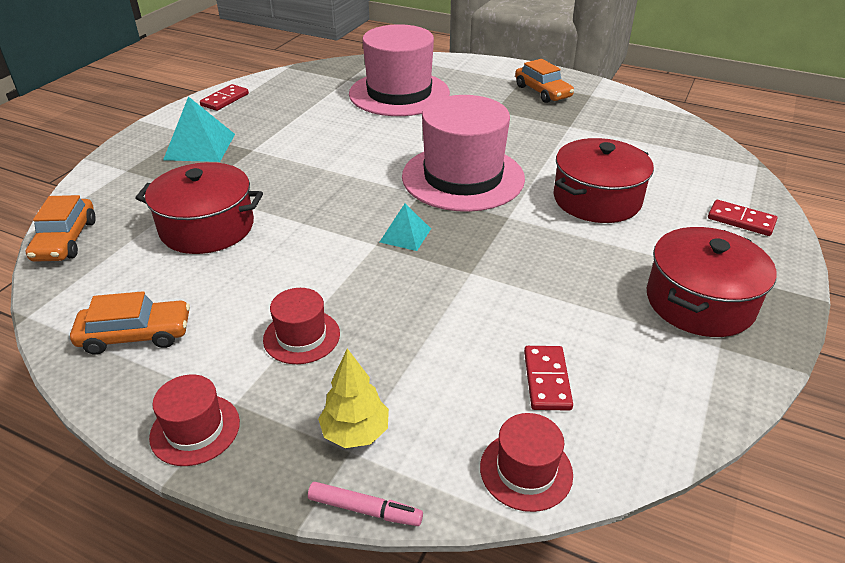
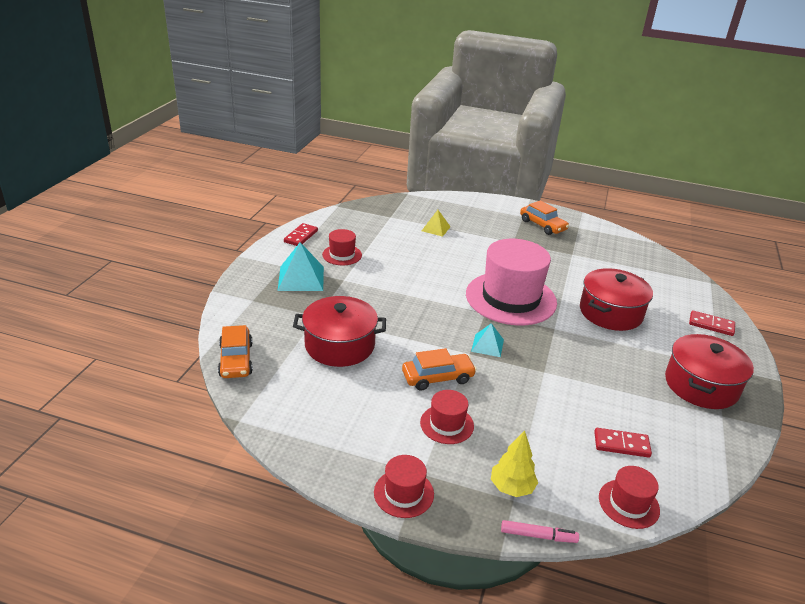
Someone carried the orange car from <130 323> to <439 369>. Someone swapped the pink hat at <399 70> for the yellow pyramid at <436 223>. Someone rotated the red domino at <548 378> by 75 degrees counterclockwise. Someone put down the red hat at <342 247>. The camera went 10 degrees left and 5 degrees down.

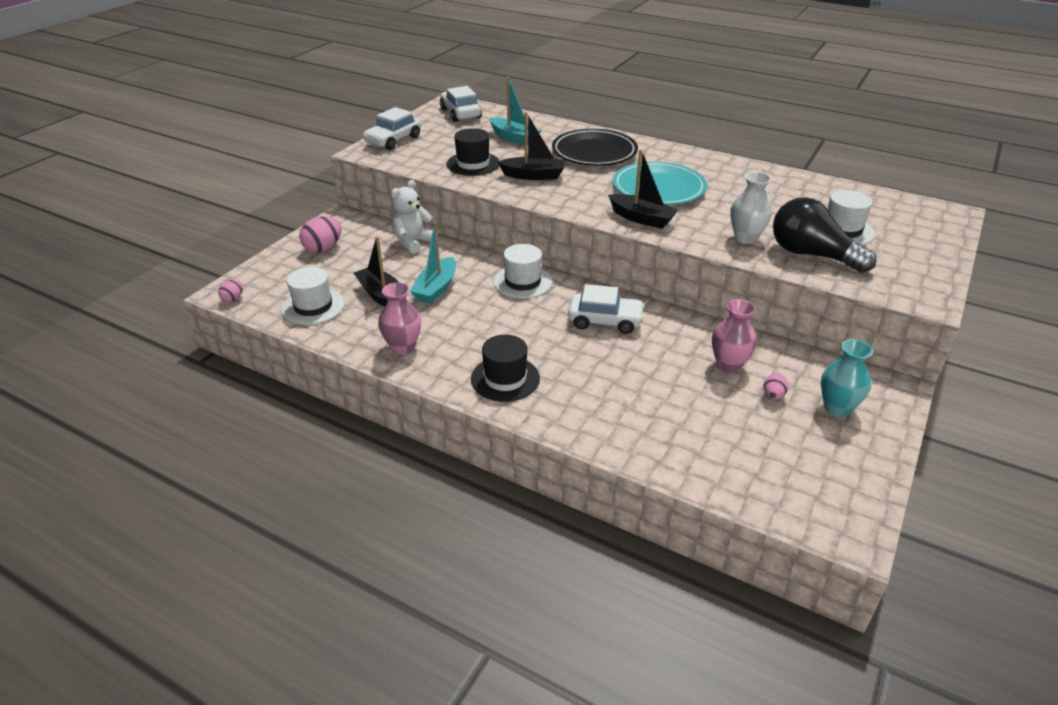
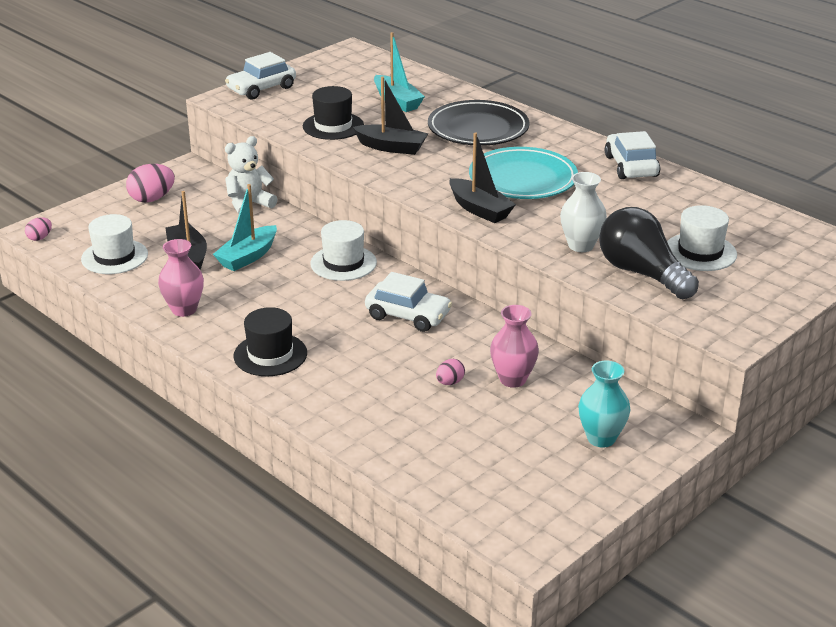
Someone carried the white car from <461 104> to <632 155>. Someone carried the pink egg from <776 387> to <450 372>. The camera went 15 degrees right and 5 degrees down.

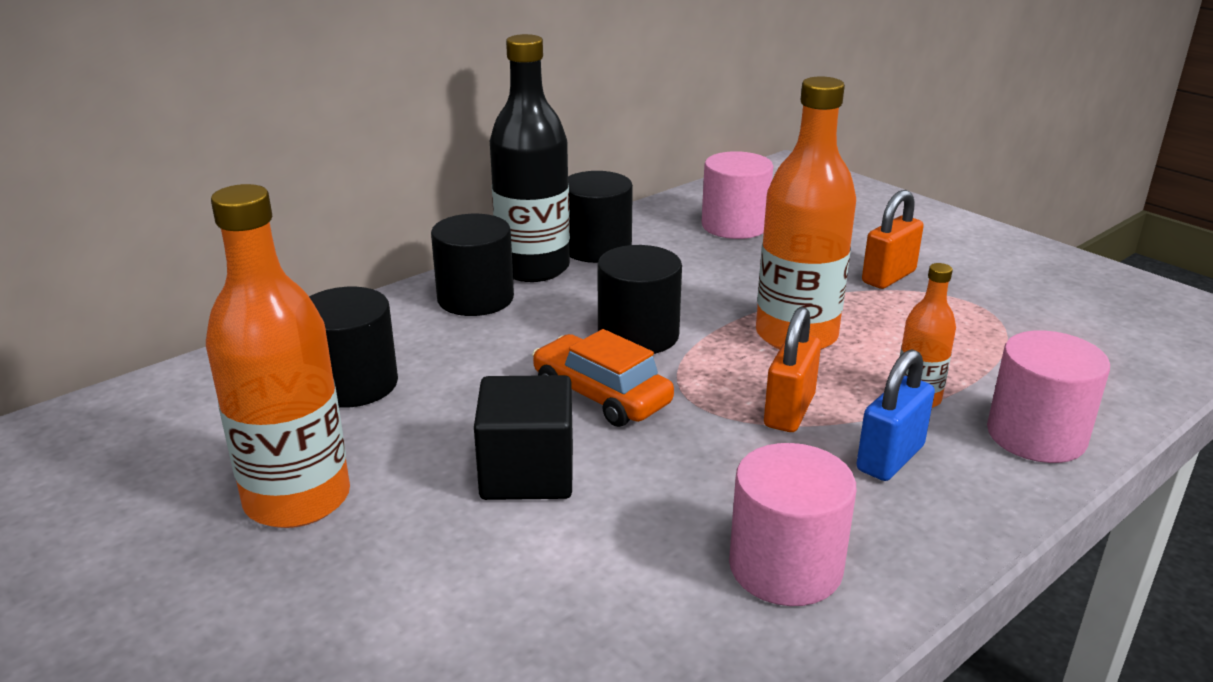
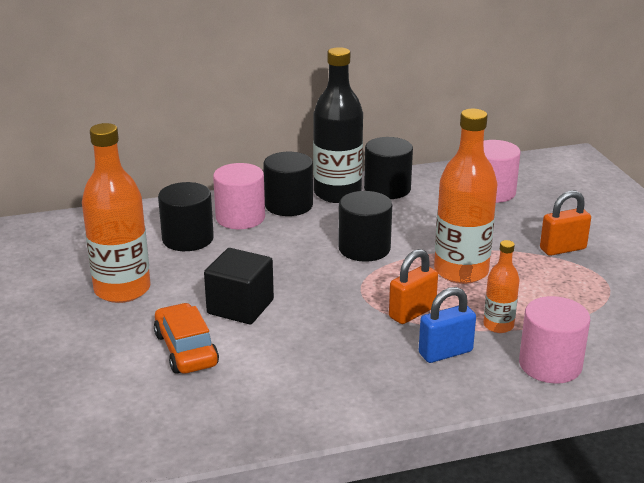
Someone carried the orange car from <603 378> to <186 338>. Someone carried the pink cylinder from <792 524> to <239 196>. The camera went 25 degrees right and 0 degrees up.

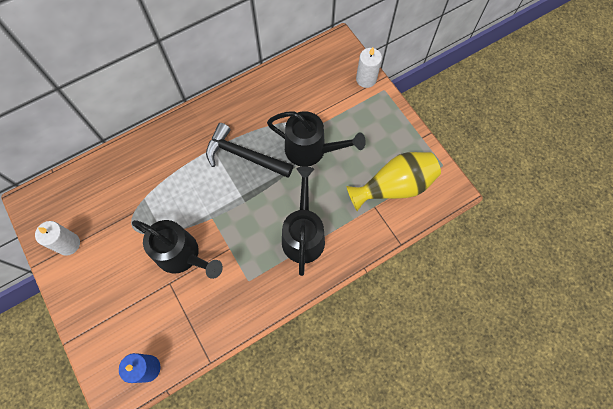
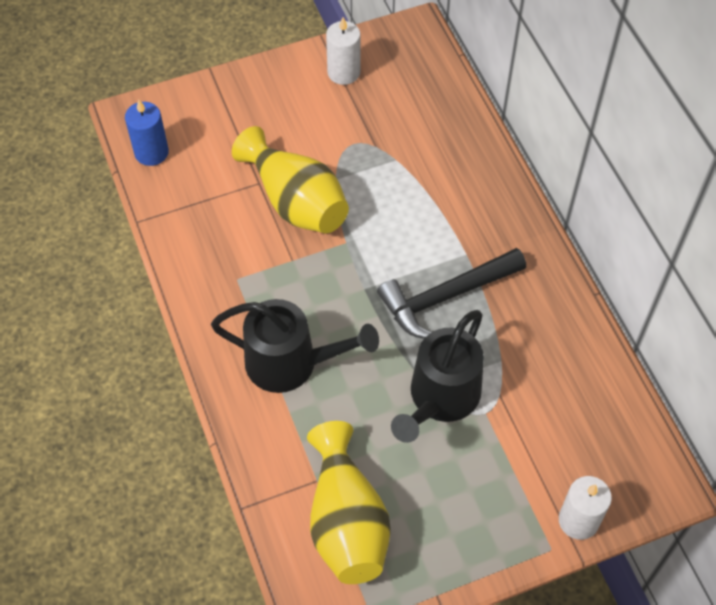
Someone swapped the black watering can at <177 249> for the yellow vase at <290 179>. Someone rotated the black hammer at <249 150> by 150 degrees counterclockwise. The camera went 100 degrees right and 10 degrees down.

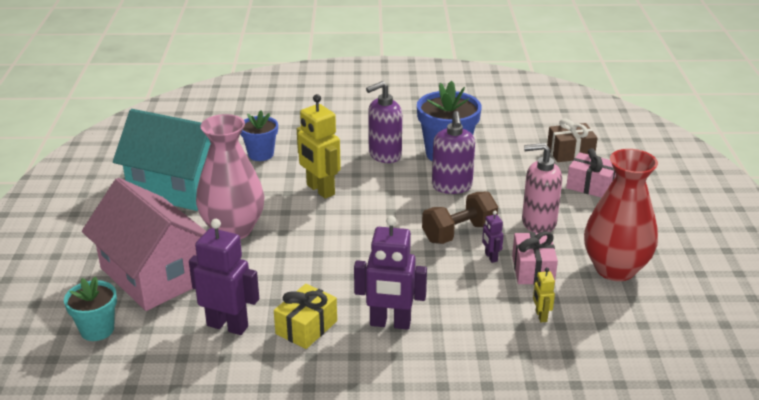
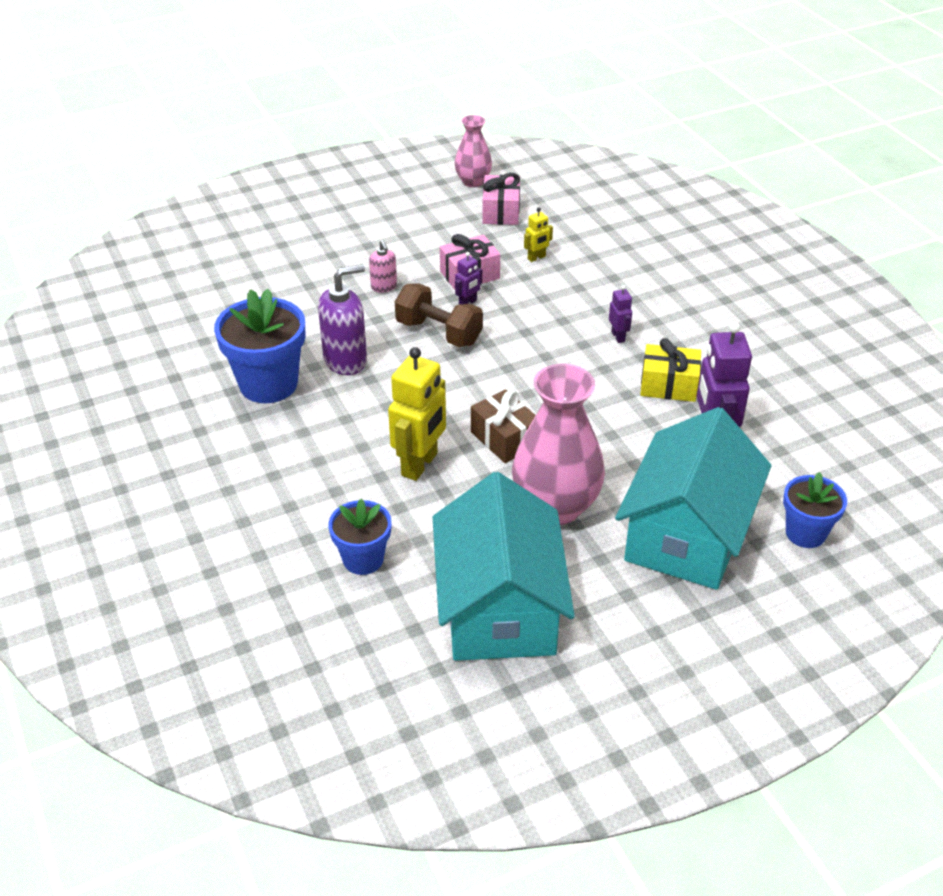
Someone repainted the turquoise flower pot at <90 309>, which became the blue flower pot at <815 510>. Someone repainted the pink house at <144 244>, which became the turquoise house at <693 498>. Someone scaled the purple robot at <390 273> by 0.48. Someone took away the purple soap dispenser at <384 122>. Someone scaled the pink soap dispenser at <542 188> by 0.55. Someone carried the brown gift from <572 140> to <503 426>. Someone carried the pink gift from <591 173> to <501 199>. Someone took away the red vase at <621 215>. Someone put down the pink vase at <473 151>. The camera went 115 degrees left and 10 degrees up.

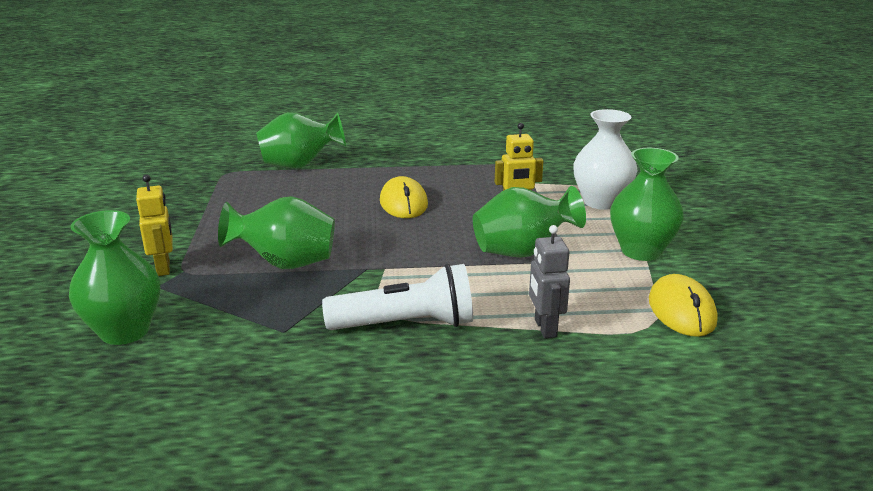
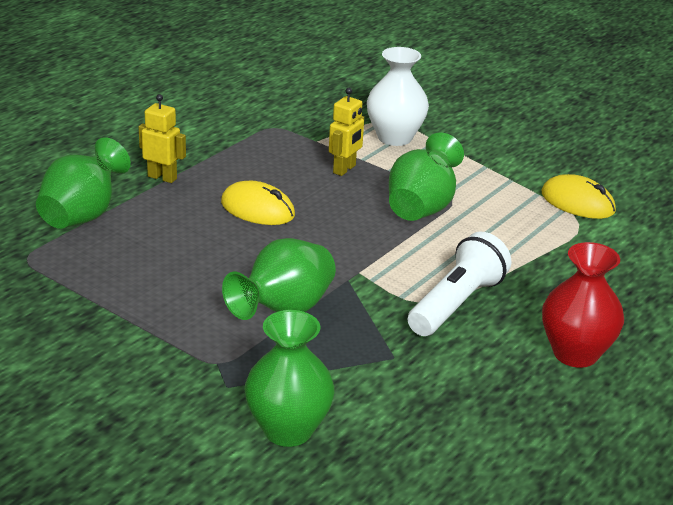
Someone carried the yellow robot from <154 225> to <162 138>. Someone took away the grey robot at <549 281>. Someone took away the green vase at <647 204>. Someone put down the red vase at <583 305>. The camera went 50 degrees left and 5 degrees up.

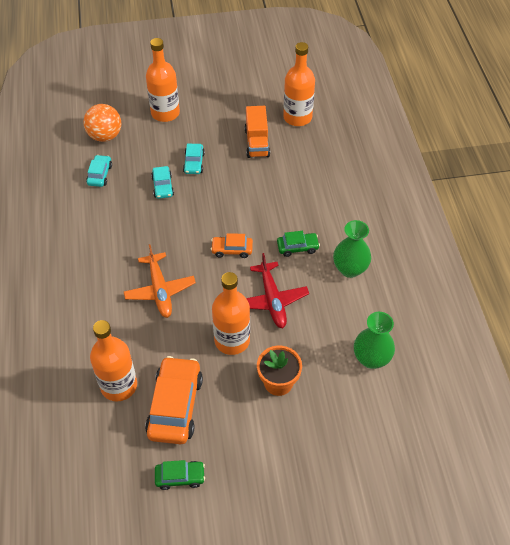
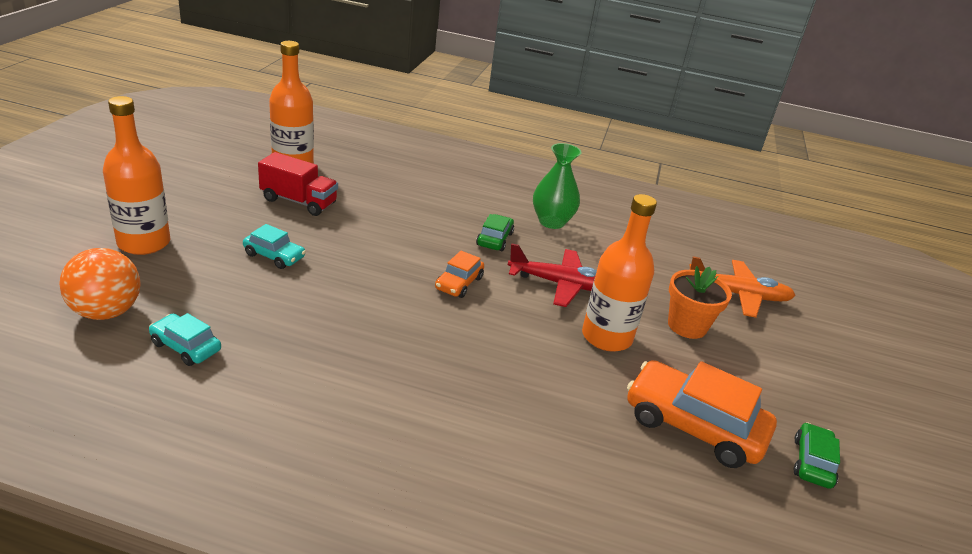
Someone took away the orange bottle at <113 361>. Someone carried the orange plane from <160 281> to <742 287>. Someone took away the turquoise car at <162 182>. Someone repainted the orange truck at <257 132>, which became the red truck at <298 184>. Someone took away the green vase at <374 340>. The camera went 70 degrees left and 20 degrees down.

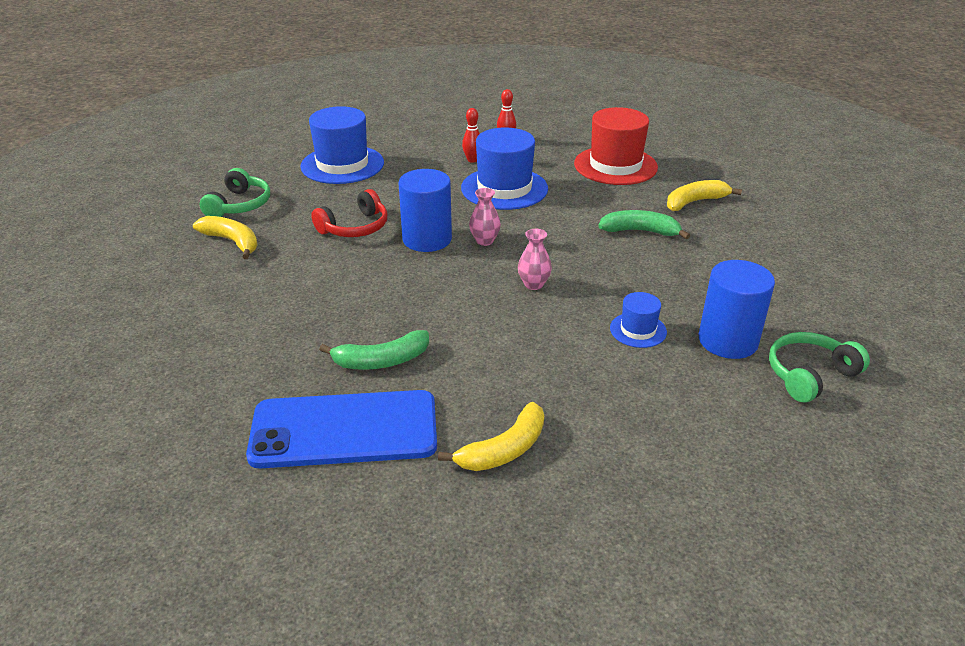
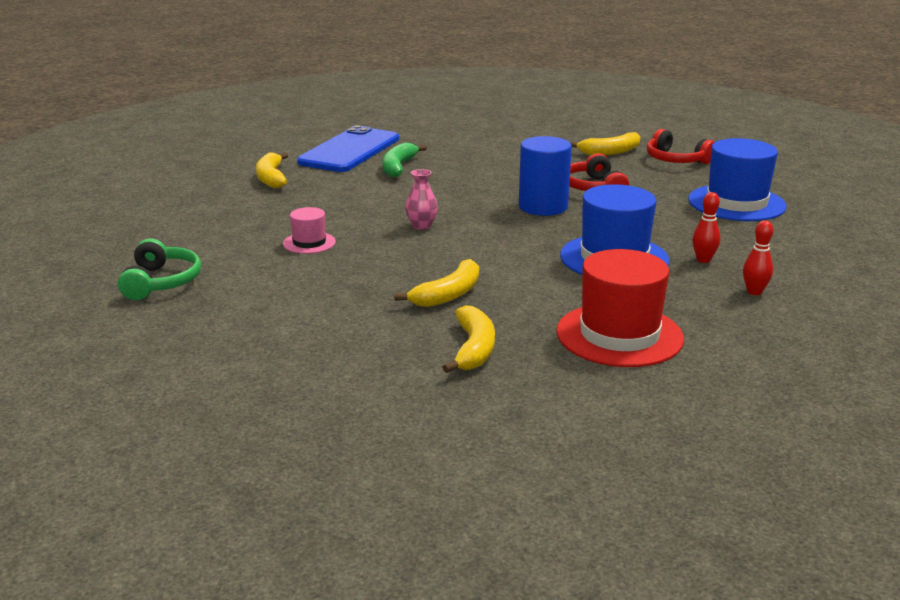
Someone repainted the green headphones at <235 192>, which became the red headphones at <681 146>. Someone took away the pink vase at <485 217>. Someone repainted the green banana at <644 224>, which became the yellow banana at <436 283>. Someone repainted the blue hat at <638 320>, which became the pink hat at <309 230>. Someone took away the blue cylinder at <737 309>. The camera went 120 degrees right and 10 degrees down.

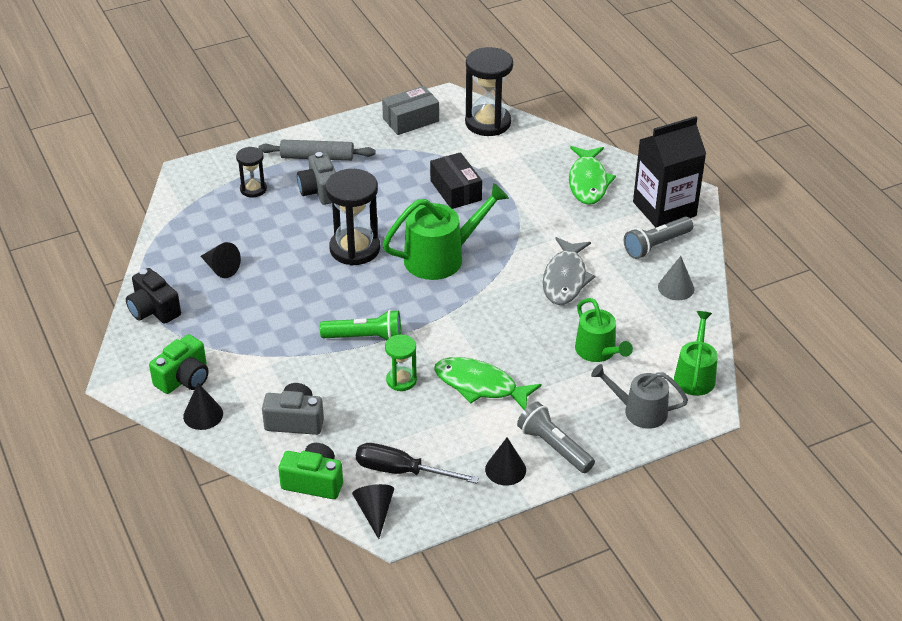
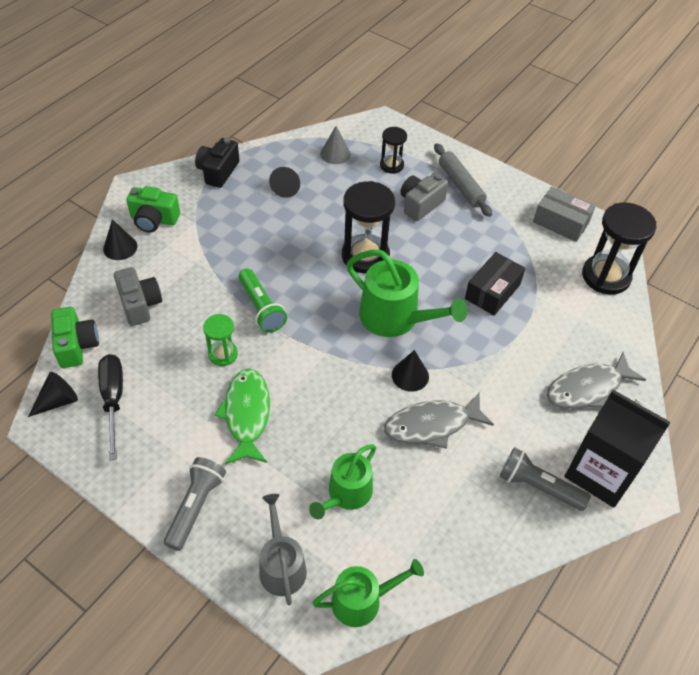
Someone carried the black cone from <505 461> to <410 371>. Someone repainted the green fish at <592 175>, which became the grey fish at <596 380>. Someone carried the grey cone from <676 278> to <335 145>. The camera went 60 degrees right and 10 degrees up.

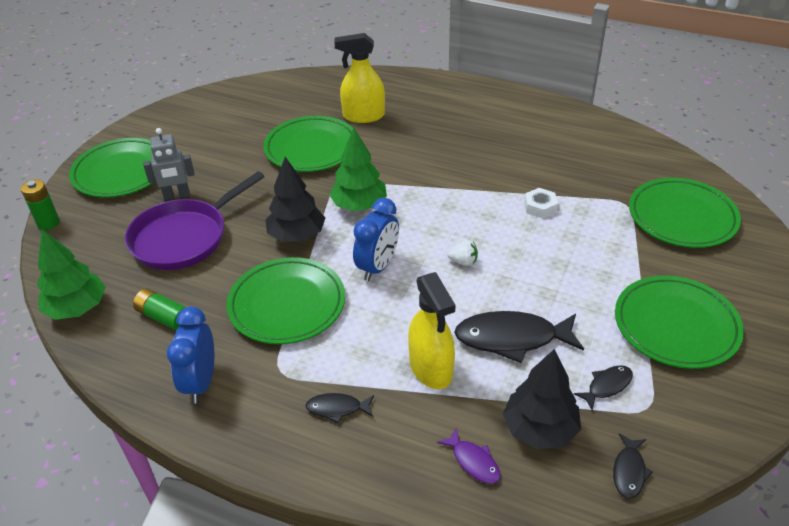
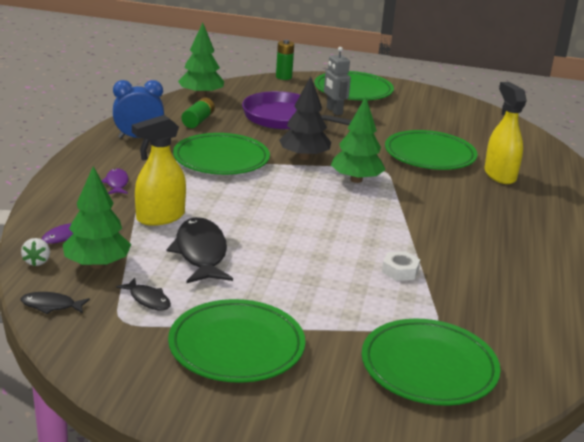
Someone repainted the black fish at <339 408>, which became the purple fish at <115 181>. Someone took away the blue clock at <376 239>. Someone carried the white strawberry from <462 253> to <35 252>. Someone repainted the black tree at <542 399>, which became the green tree at <97 217>. The camera went 75 degrees right and 15 degrees down.

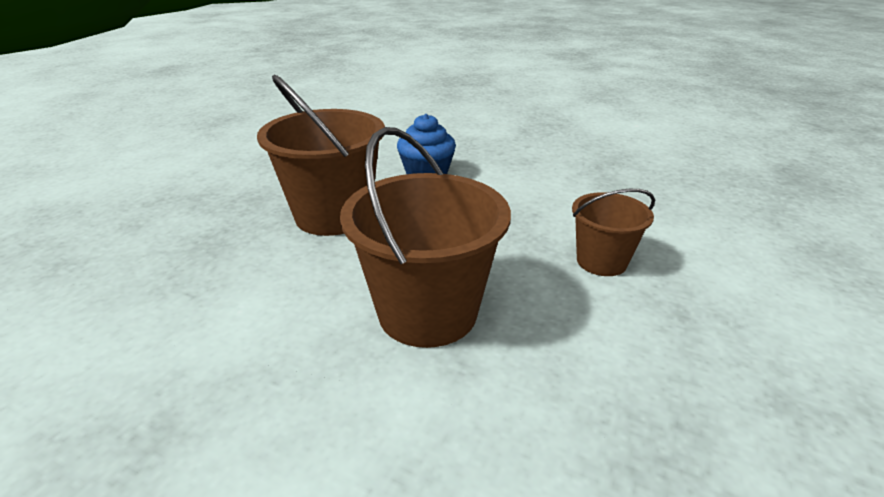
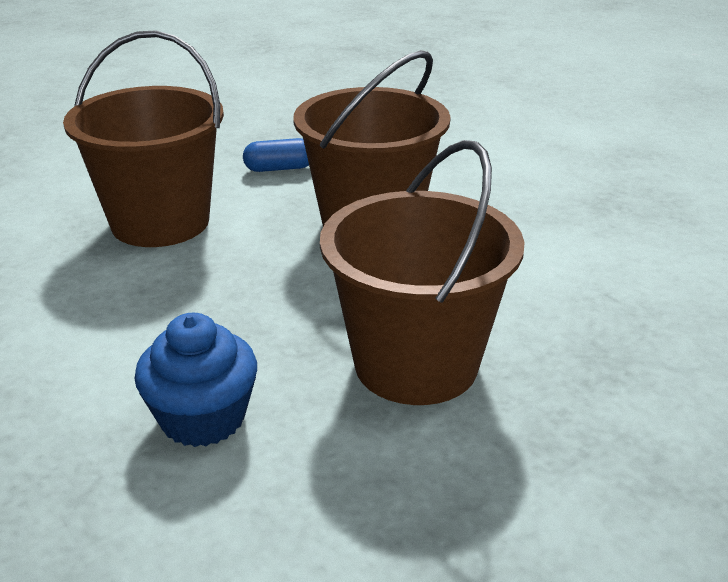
Someone scaled the brown bucket at <613 232> by 1.76. Someone put down the blue capsule at <276 155>. The camera went 155 degrees left and 0 degrees up.

